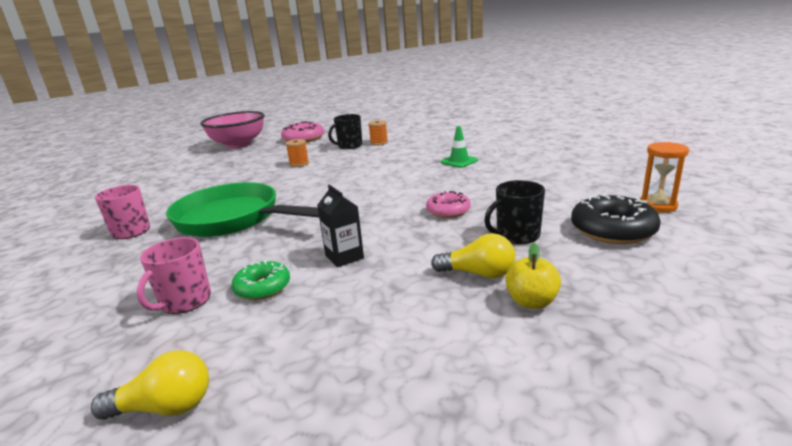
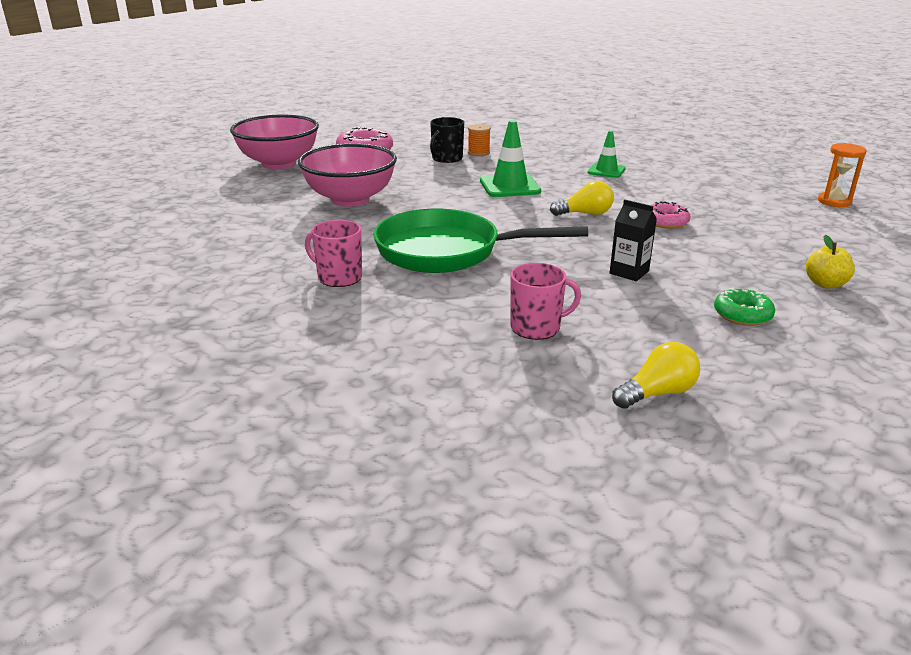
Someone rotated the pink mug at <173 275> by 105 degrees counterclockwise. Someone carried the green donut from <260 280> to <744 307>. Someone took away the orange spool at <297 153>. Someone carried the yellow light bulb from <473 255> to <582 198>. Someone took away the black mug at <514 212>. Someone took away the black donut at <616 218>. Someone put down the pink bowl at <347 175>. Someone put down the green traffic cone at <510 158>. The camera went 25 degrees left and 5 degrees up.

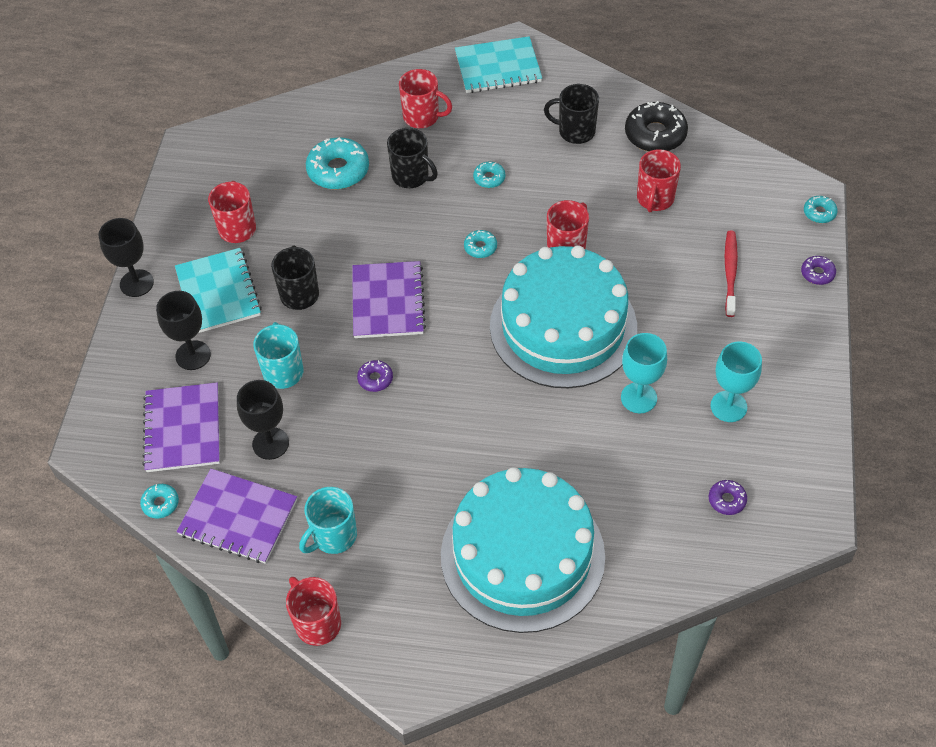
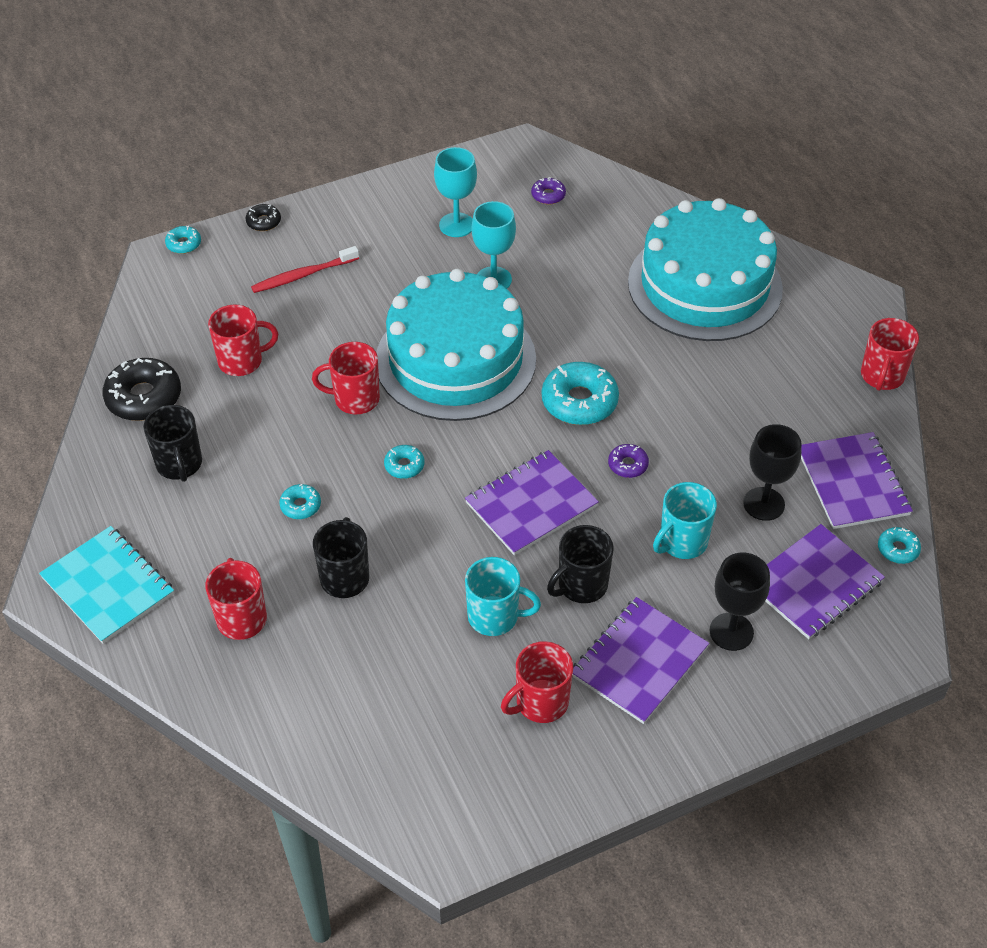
Someone took away the black goblet at <126 257>. Someone repainted the turquoise notebook at <218 290>, which became the purple notebook at <640 660>. Someone carried the turquoise mug from <328 520> to <503 596>. Someone carried the turquoise donut from <337 163> to <580 393>. Someone repainted the purple donut at <818 270>, which became the black donut at <263 217>. The camera went 125 degrees left and 5 degrees down.

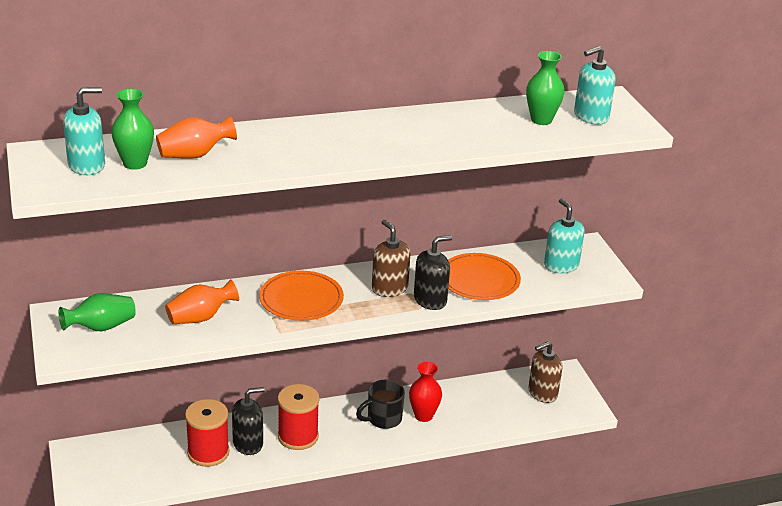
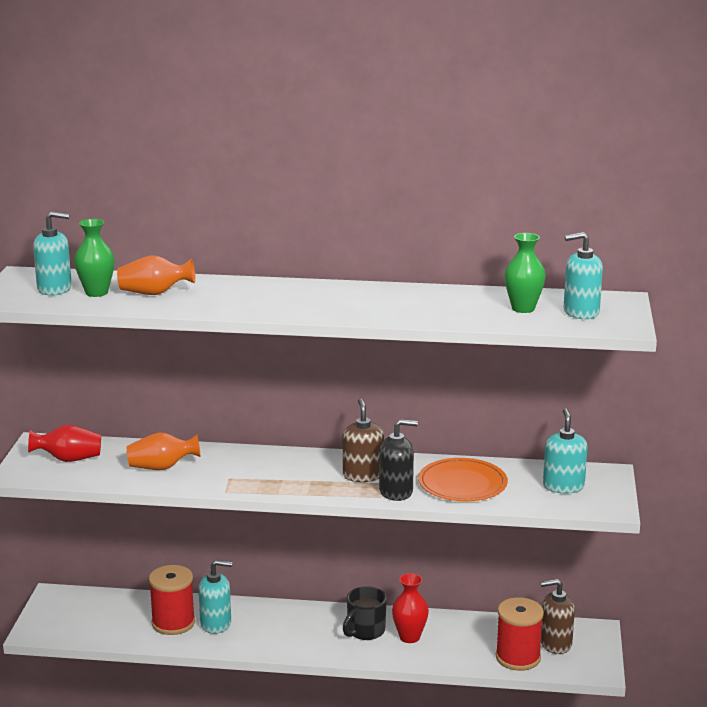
Someone repainted the green vase at <97 312>, which became the red vase at <64 443>. Someone repainted the black soap dispenser at <248 421>, which became the turquoise soap dispenser at <215 597>. Someone took away the orange plate at <301 296>. Someone carried the red spool from <298 417> to <520 634>. Someone rotated the black mug at <380 404> by 45 degrees counterclockwise. The camera went 25 degrees right and 10 degrees down.

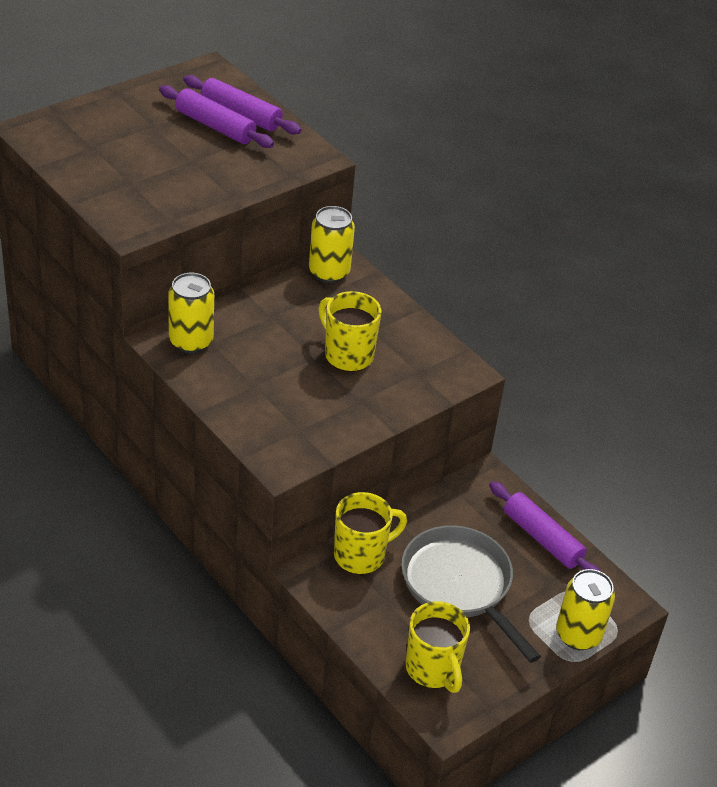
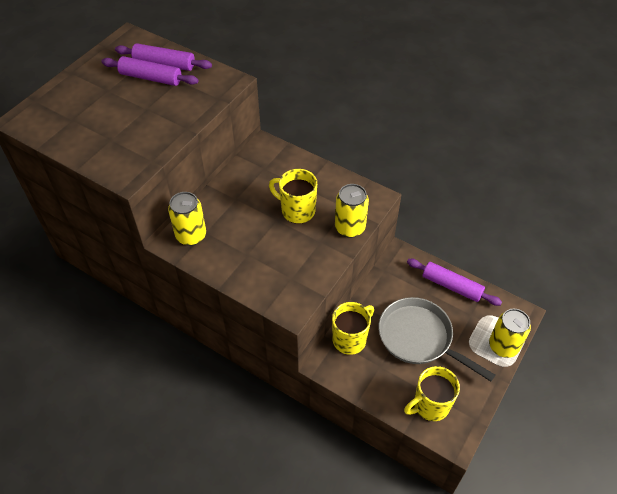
Someone carried the yellow can from <332 244> to <352 211>. Someone rotated the yellow mug at <437 647> by 105 degrees clockwise. The camera went 15 degrees left and 10 degrees up.

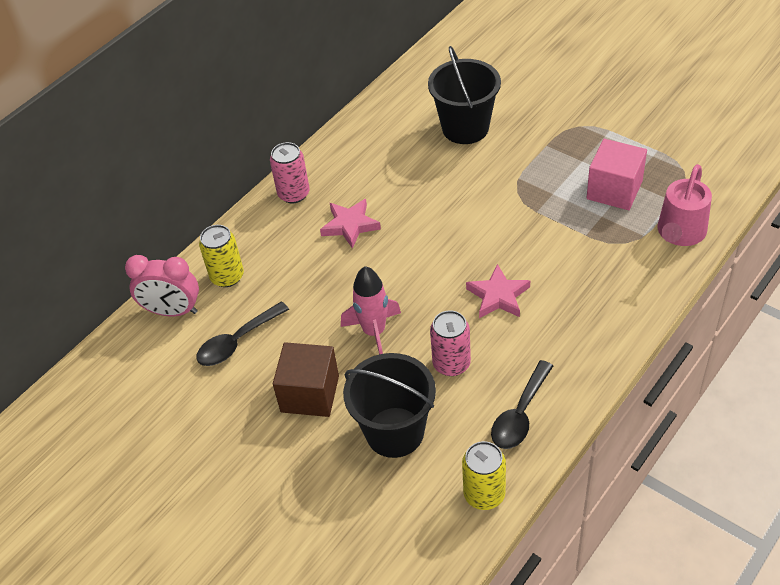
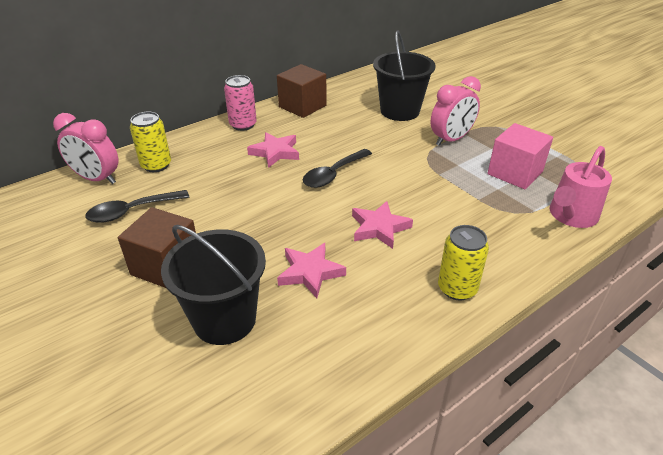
Someone took away the pink rocket at <371 310>. Someone swapped the pink can at <450 343> for the pink star at <311 270>. Someone carried the yellow can from <484 475> to <463 262>. Someone carried the black spoon from <522 404> to <337 168>. Someone put down the brown cube at <302 91>. Someone put down the pink clock at <456 111>. The camera went 10 degrees right and 10 degrees down.

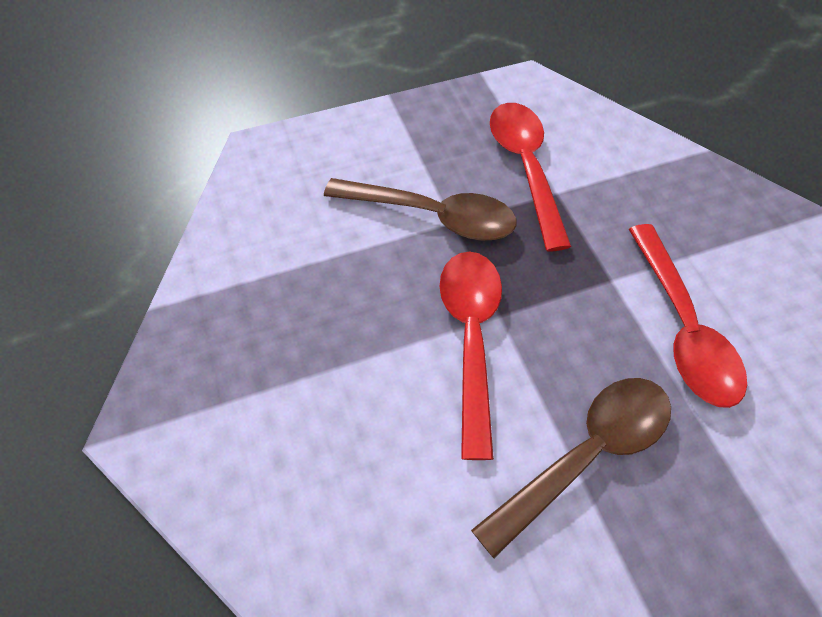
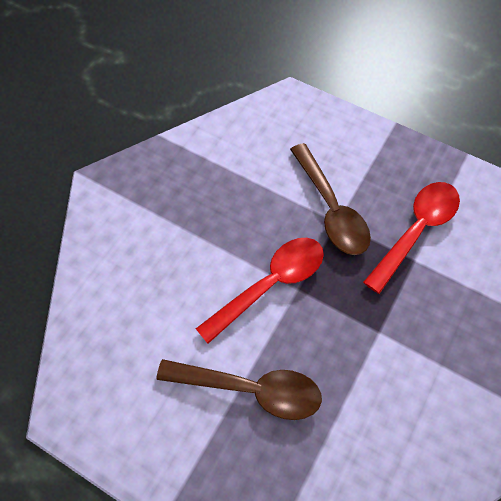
Someone took away the red spoon at <688 316>. The camera went 50 degrees right and 5 degrees up.

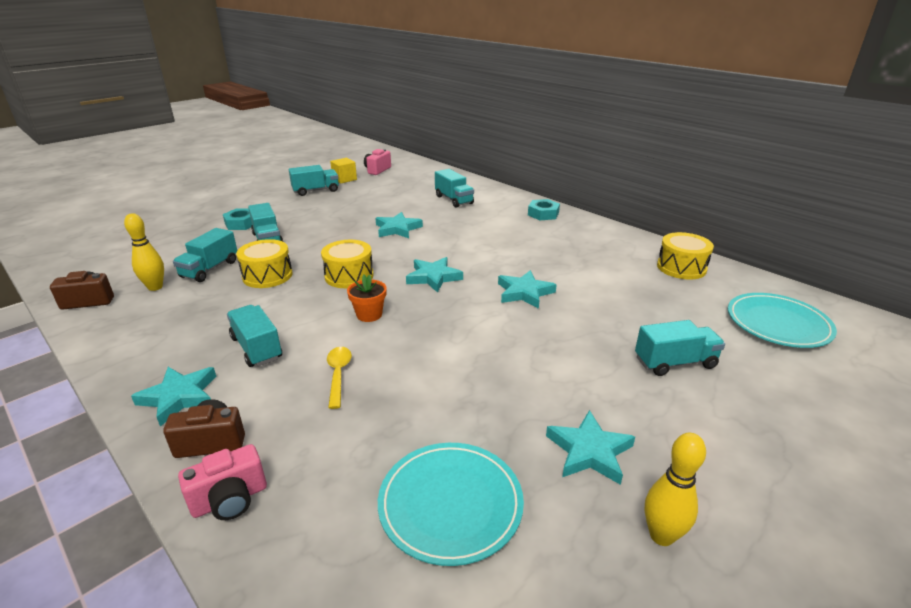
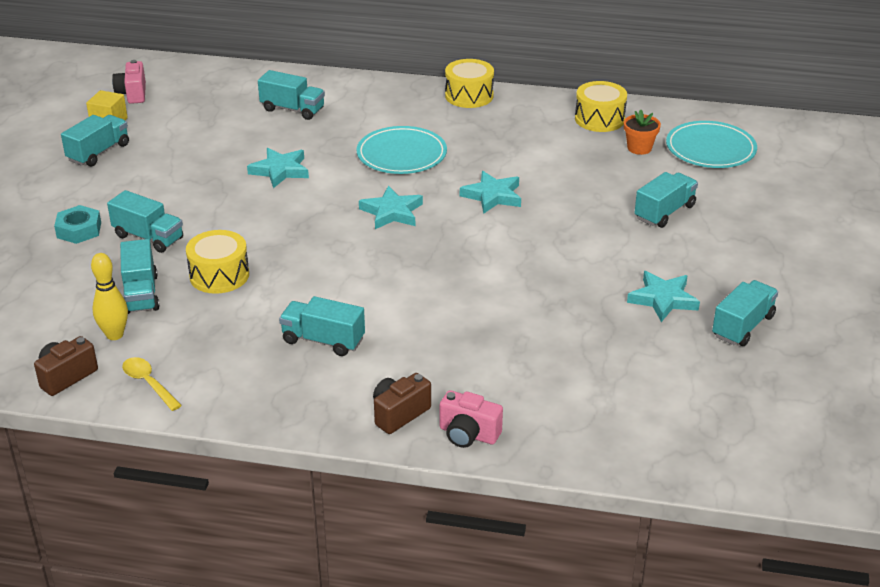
Someone took away the turquoise star at <173 397>. Someone rotated the pink camera at <222 482> by 90 degrees clockwise. Someone carried the yellow drum from <347 264> to <469 83>. Someone carried the yellow spoon from <339 378> to <152 384>. Someone carried the orange flower pot from <367 298> to <642 132>. Someone carried the turquoise plate from <451 504> to <401 150>. Someone took away the turquoise nut at <544 209>. Someone swapped the yellow bowling pin at <675 489> for the turquoise truck at <745 313>. The camera went 35 degrees left and 5 degrees up.

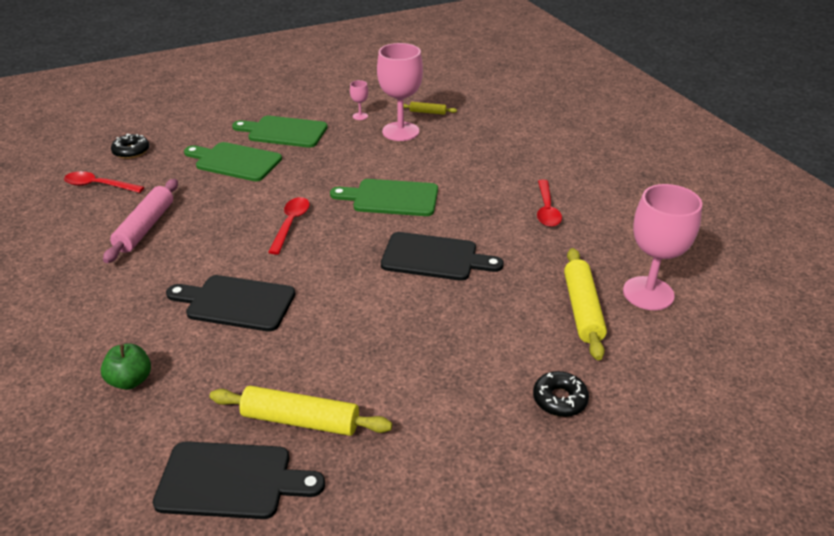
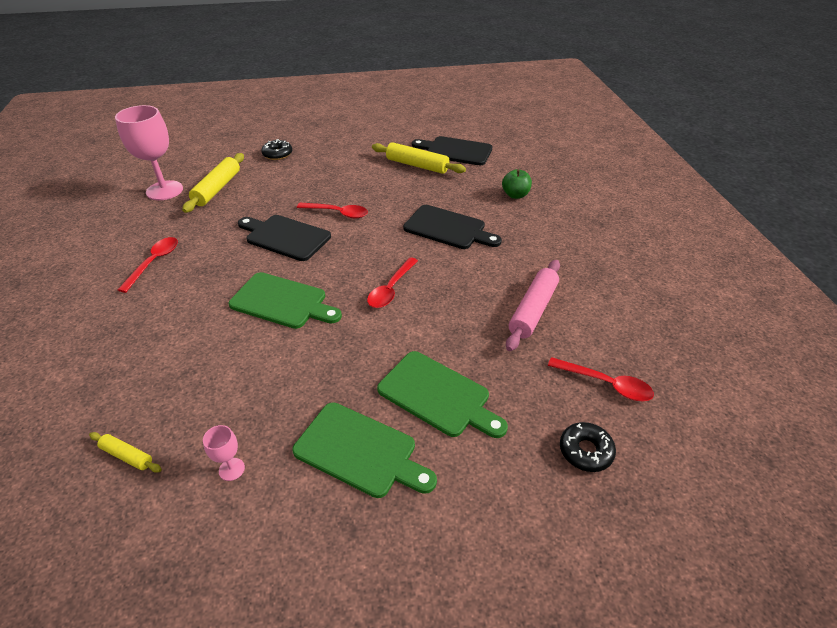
Someone took away the pink goblet at <400 92>. Someone put down the red spoon at <332 211>. The camera went 165 degrees left and 5 degrees up.

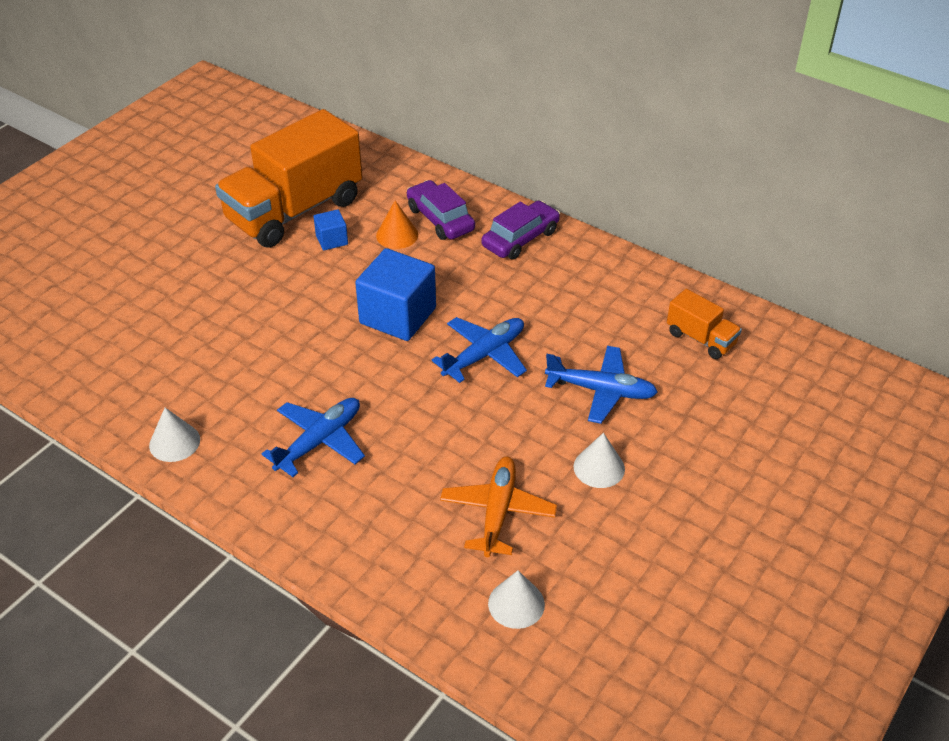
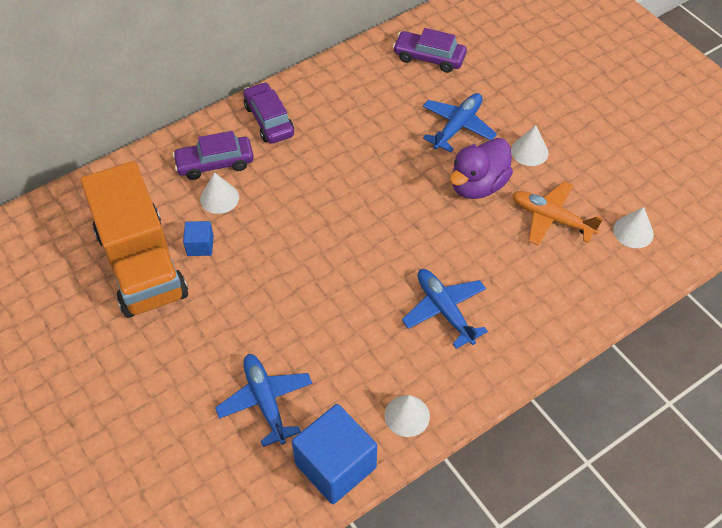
Someone carried the blue cube from <395 294> to <334 454>. Someone repainted the orange cone at <397 225>, which became the white cone at <219 193>. Someone carried the blue plane from <479 350> to <263 400>. Someone swapped the orange truck at <704 324> for the purple car at <430 50>. Someone put down the purple duck at <481 168>. The camera went 70 degrees left and 10 degrees up.

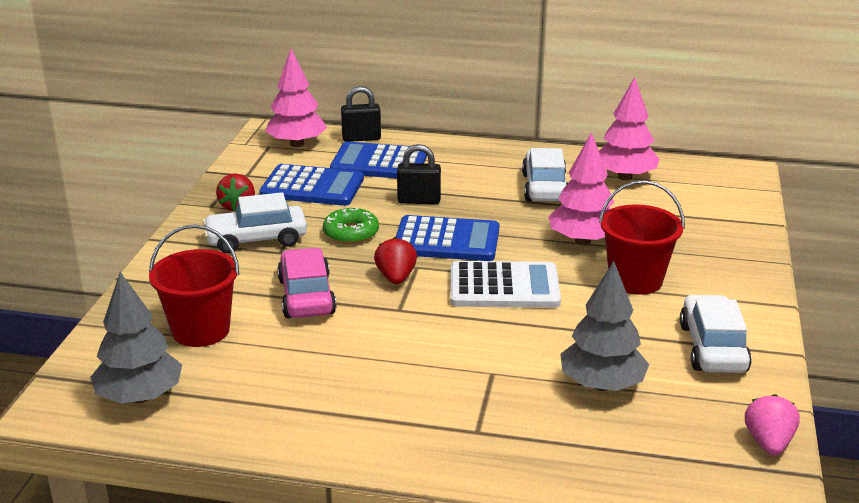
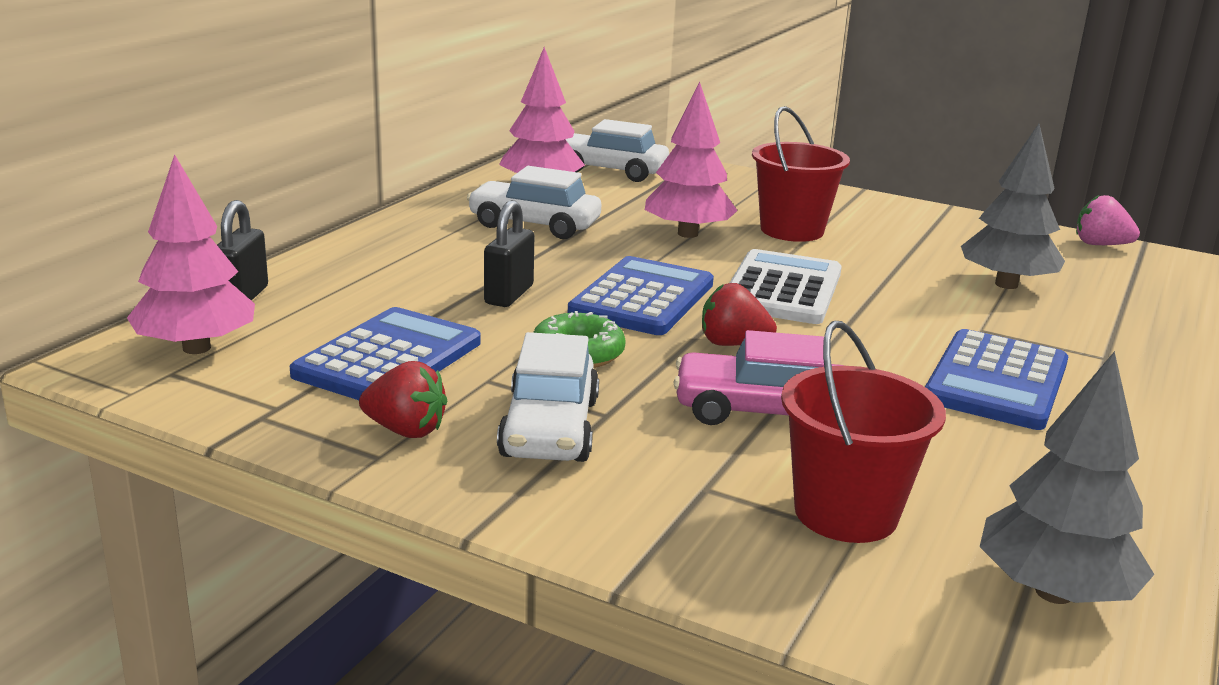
Someone carried the blue calculator from <378 160> to <996 379>. Someone carried the white car from <716 333> to <617 150>. The camera went 75 degrees left and 5 degrees down.

